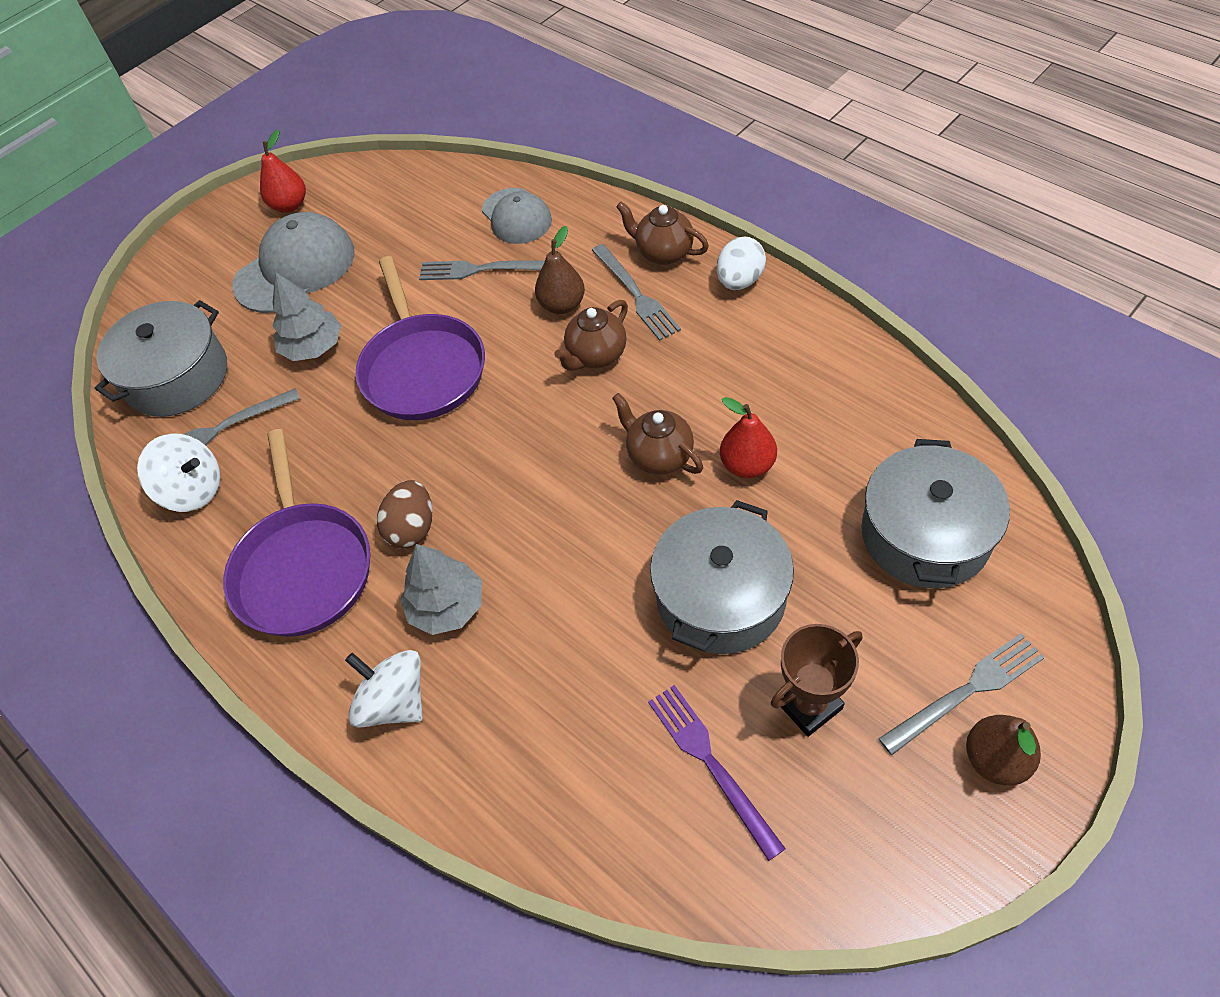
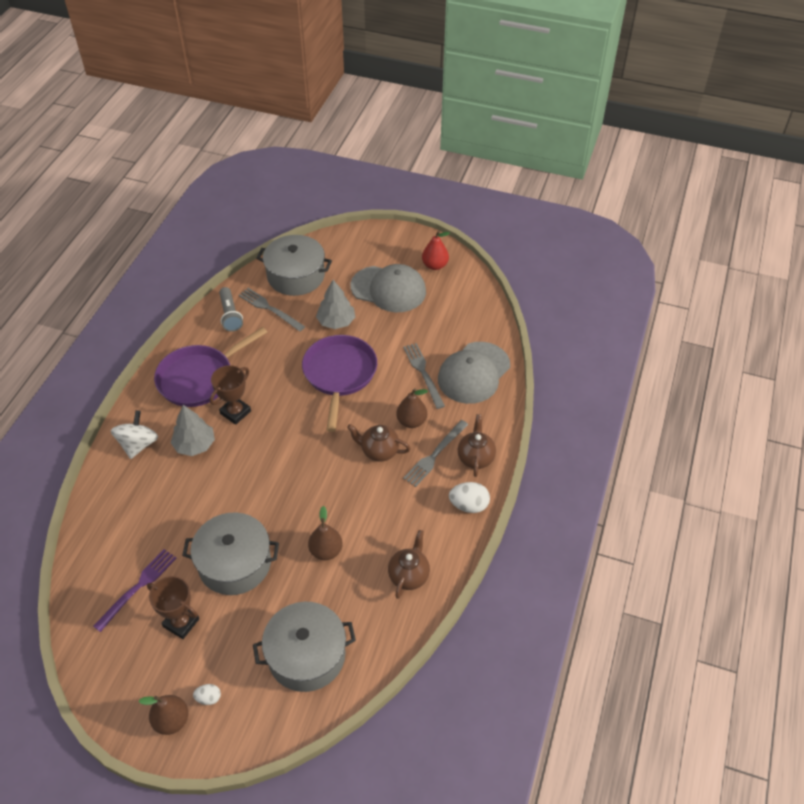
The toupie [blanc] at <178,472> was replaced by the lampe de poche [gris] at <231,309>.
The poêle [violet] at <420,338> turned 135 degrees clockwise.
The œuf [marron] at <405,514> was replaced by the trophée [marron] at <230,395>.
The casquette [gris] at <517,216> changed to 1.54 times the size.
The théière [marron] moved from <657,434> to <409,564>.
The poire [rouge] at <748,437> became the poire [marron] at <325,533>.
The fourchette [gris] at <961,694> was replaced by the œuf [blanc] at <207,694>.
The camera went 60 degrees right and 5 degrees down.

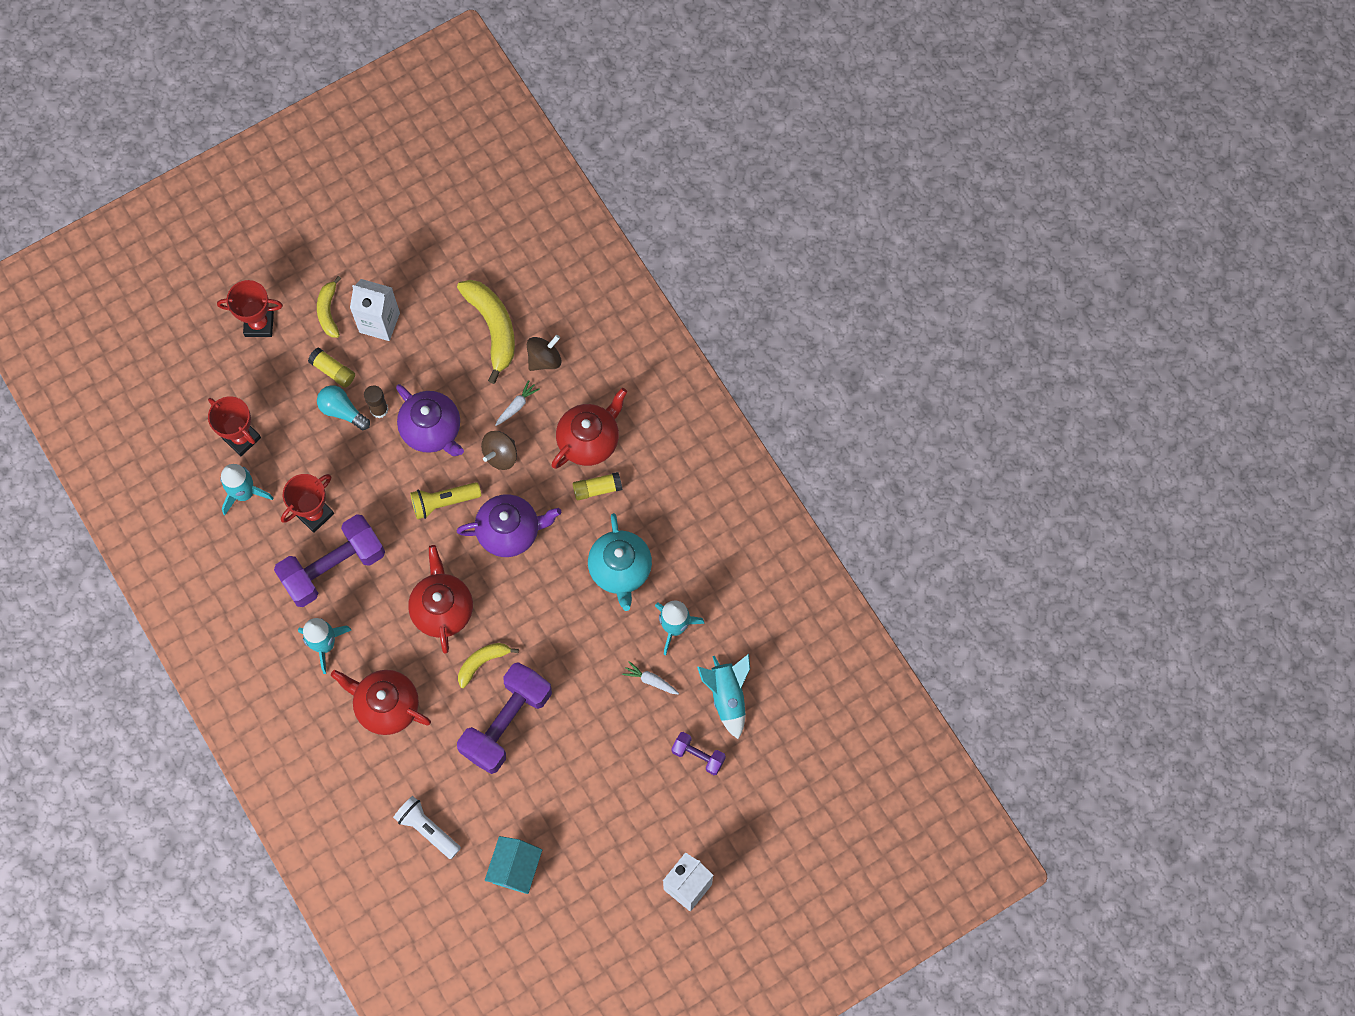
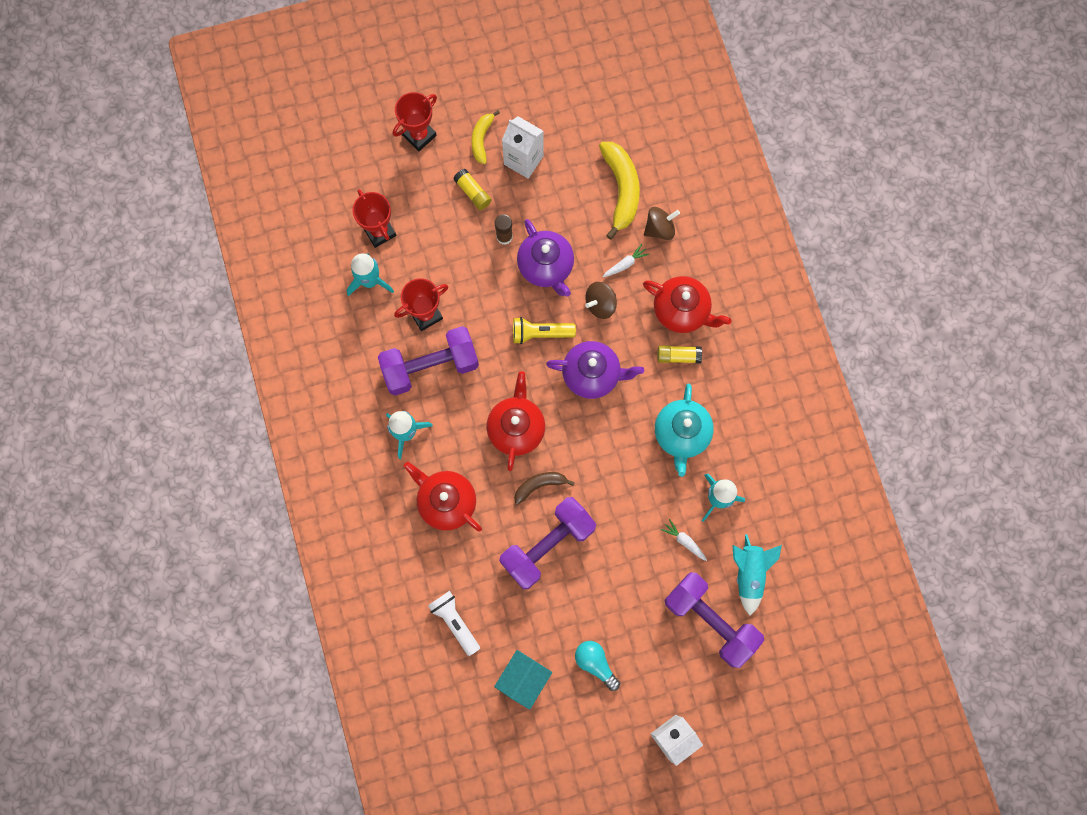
The trophée [rouge] at <250,308> turned 60 degrees counterclockwise.
The ampoule [turquoise] moved from <343,407> to <597,666>.
The banane [jaune] at <488,665> became the banane [marron] at <544,488>.
The théière [rouge] at <589,428> turned 60 degrees clockwise.
The haltère [violet] at <699,753> changed to 2.05 times the size.
The camera went 15 degrees right and 5 degrees up.

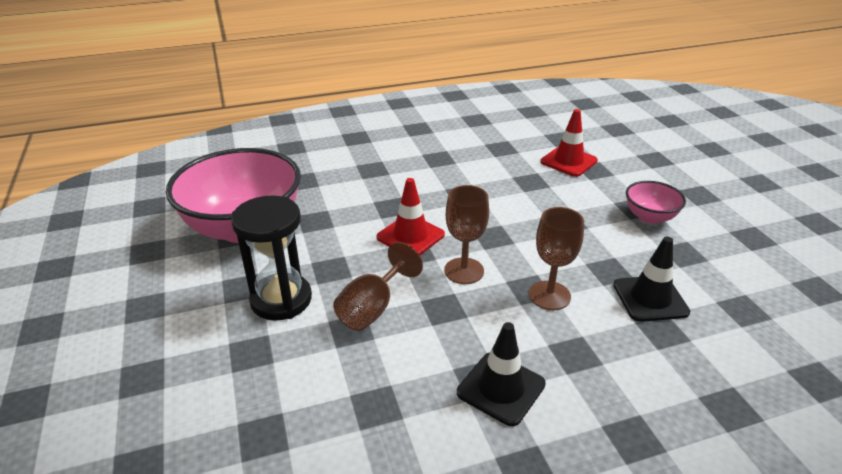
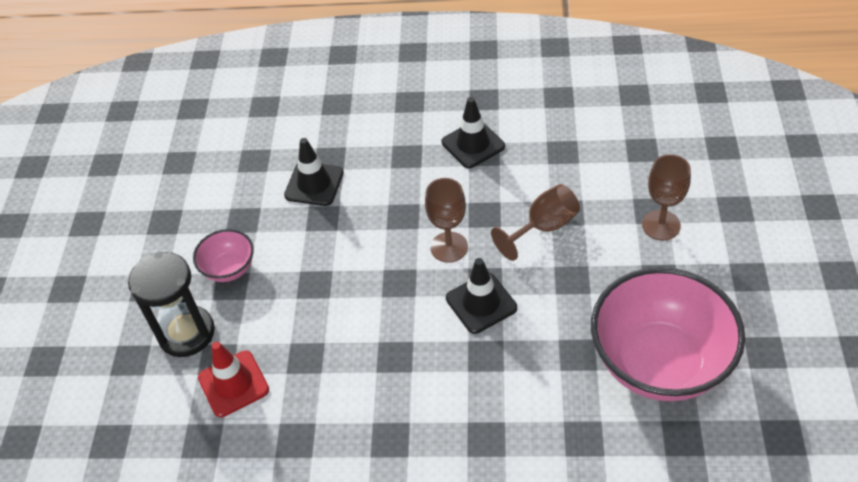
The sablier [noir] moved from <271,258> to <171,304>.
The cône de chantier [rouge] at <411,216> became the cône de chantier [noir] at <481,296>.
The verre à pied [marron] moved from <556,258> to <666,197>.
The camera went 155 degrees left and 15 degrees up.

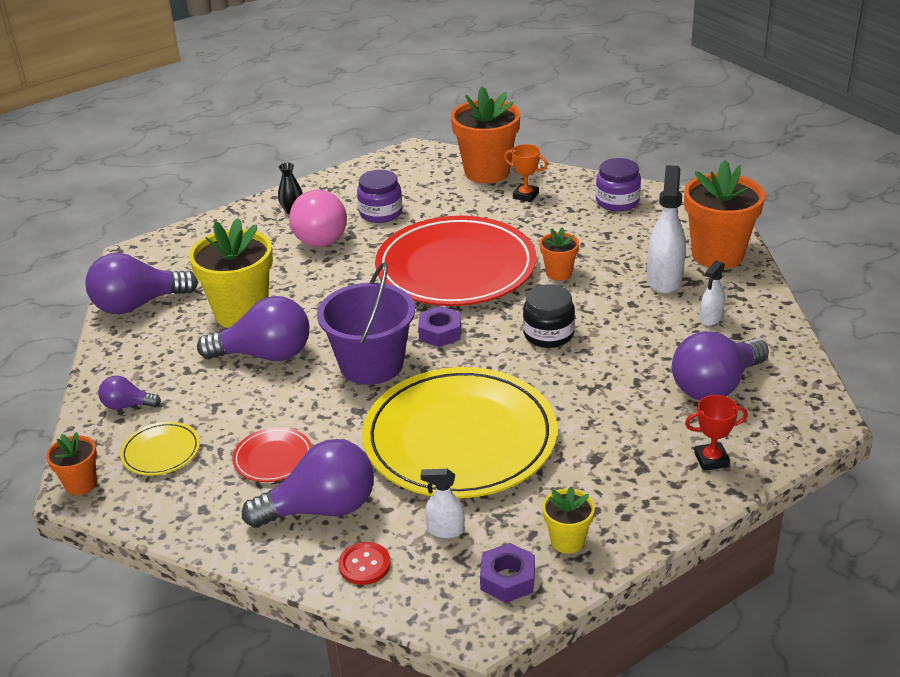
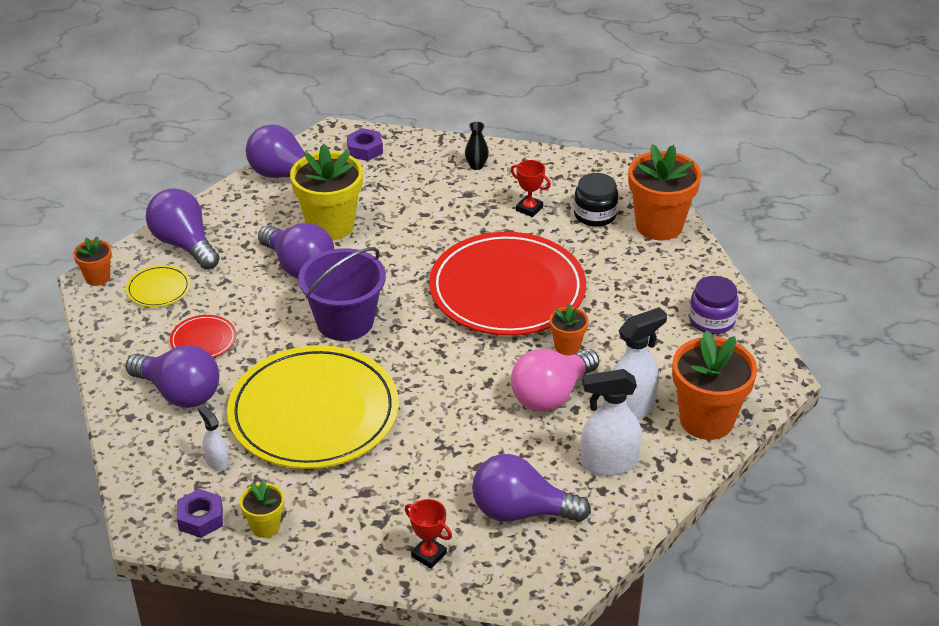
The ampoule [violet] at <129,393> changed to 1.99 times the size.
The ampoule [rose] moved from <318,218> to <555,380>.
The bouton [rouge] at <365,563> disappeared.
The bocal [violet] at <379,196> was replaced by the trophée [rouge] at <531,188>.
The écrou [violet] moved from <439,326> to <365,144>.
The trophée [orange] at <526,173> disappeared.
The bocal [noir] moved from <549,316> to <596,200>.
The vaporisateur [blanc] at <712,293> changed to 1.85 times the size.
The camera went 45 degrees right and 5 degrees up.

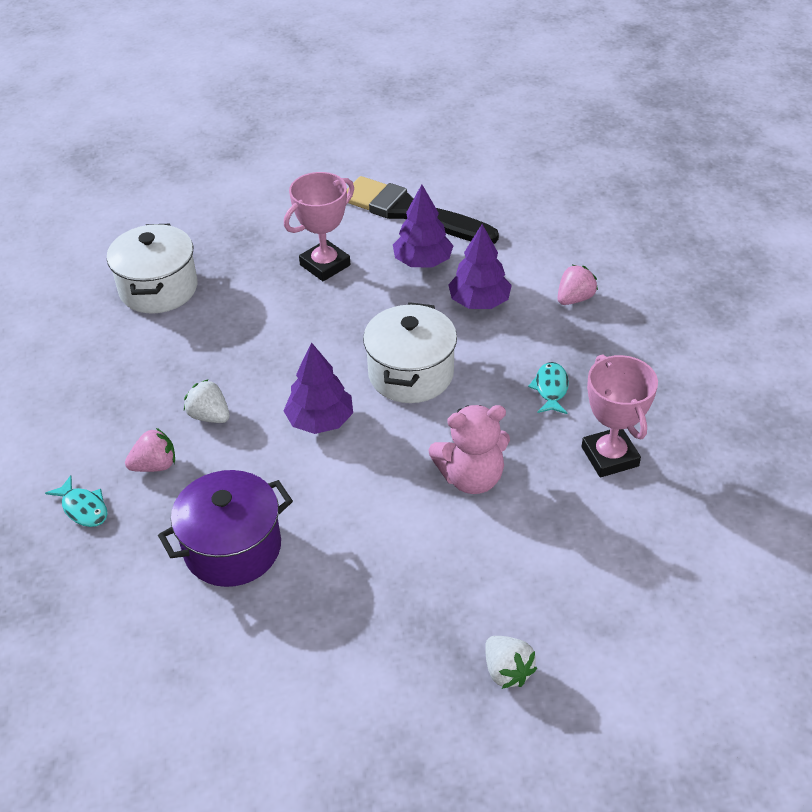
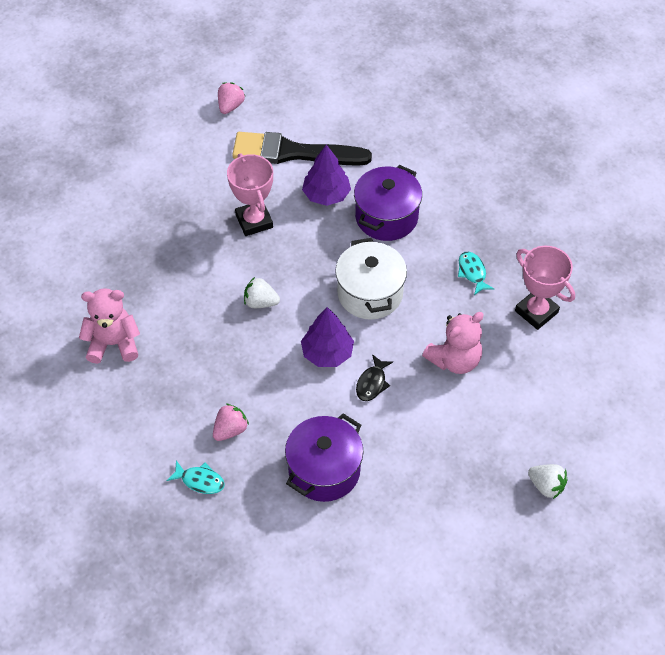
The marmite [blanc] at <152,269> disappeared.
The fraise [blanc] moved from <207,401> to <262,292>.
The trophée [rose] at <319,226> turned 45 degrees counterclockwise.
The arbre [violet] at <480,266> was replaced by the marmite [violet] at <388,203>.
The fraise [rose] moved from <577,285> to <231,98>.
The ours en peluche [rose] at <109,326> appeared.
The poisson [noir] at <374,377> appeared.
The camera went 25 degrees left and 10 degrees up.

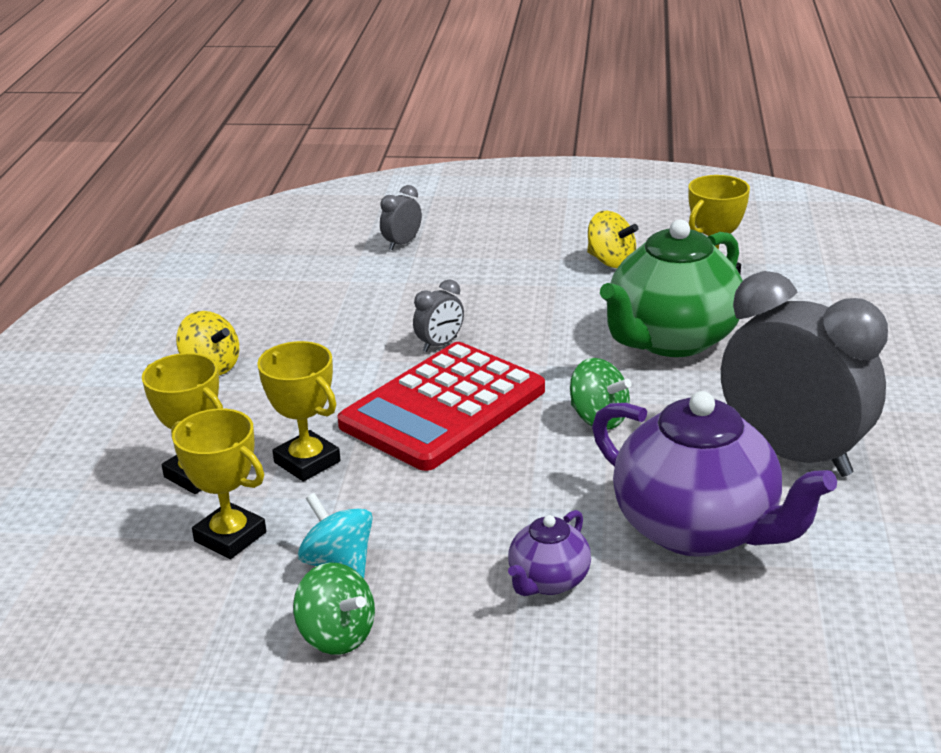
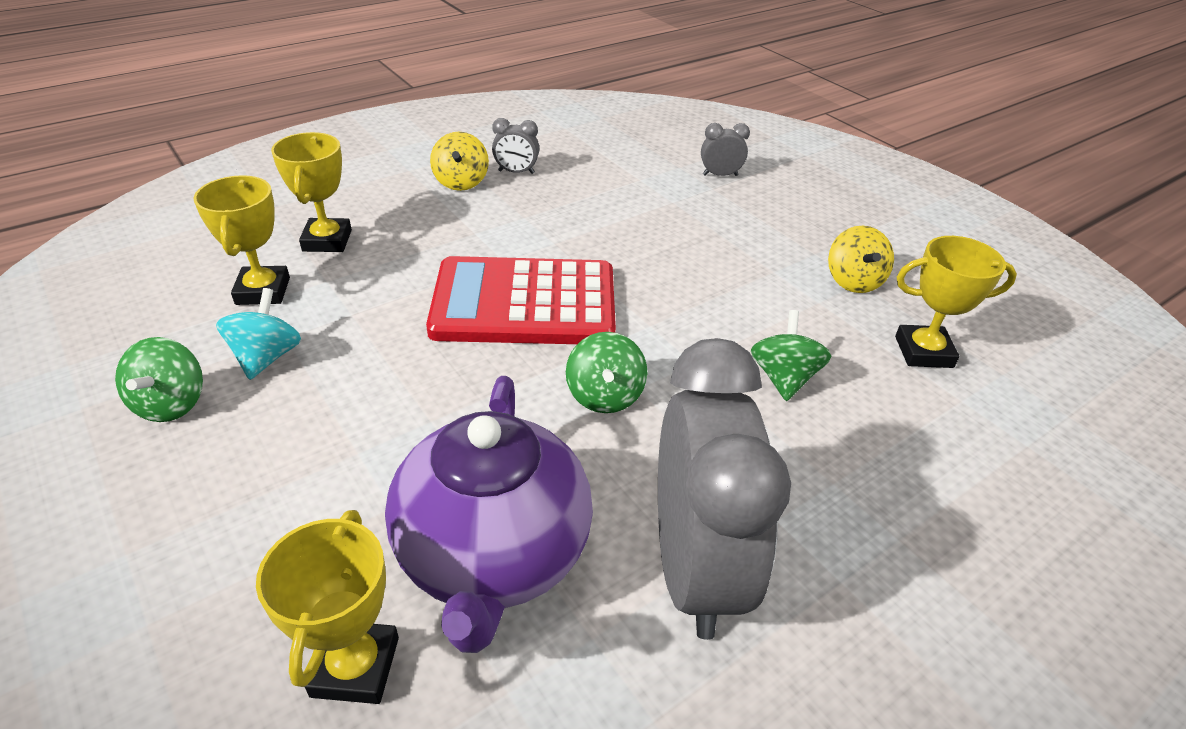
The trophée [jaune] moved from <299,411> to <327,607>.
The réveil [gris] moved from <438,315> to <515,146>.
The théière [violet] at <549,553> disappeared.
The théière [vert] at <671,288> was replaced by the toupie [vert] at <791,355>.
The camera went 45 degrees right and 10 degrees up.

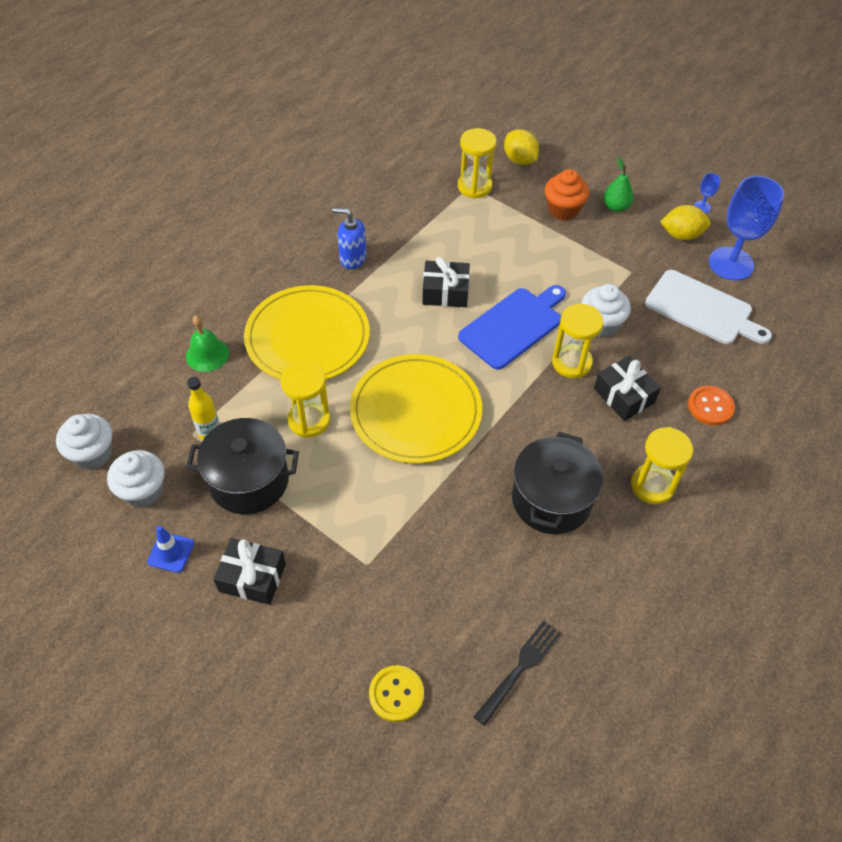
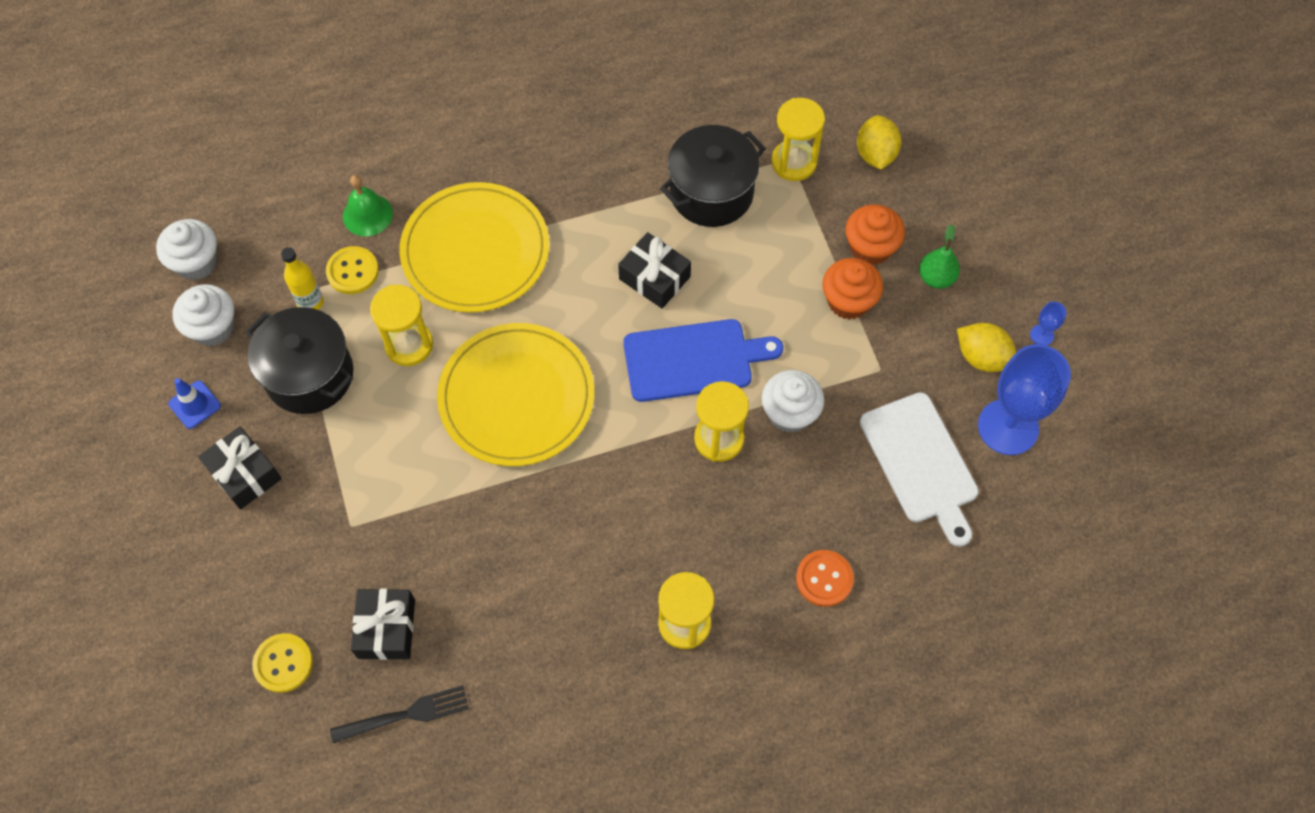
The distributeur de savon [bleu] at <349,238> disappeared.
The marmite [noir] moved from <557,483> to <713,176>.
The cadeau [noir] moved from <627,388> to <383,624>.
The bouton [jaune] at <352,270> appeared.
The muffin [orange] at <852,289> appeared.
The camera went 35 degrees right and 10 degrees up.

